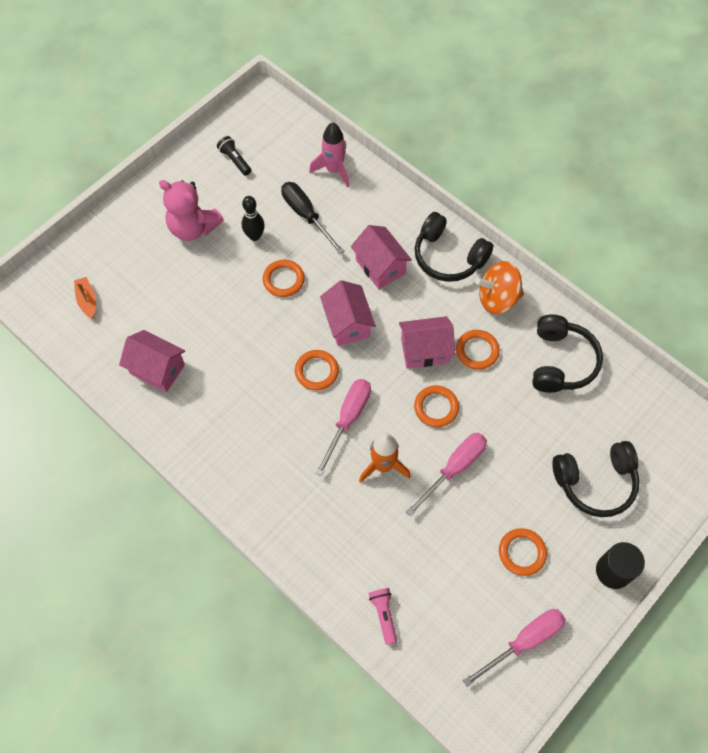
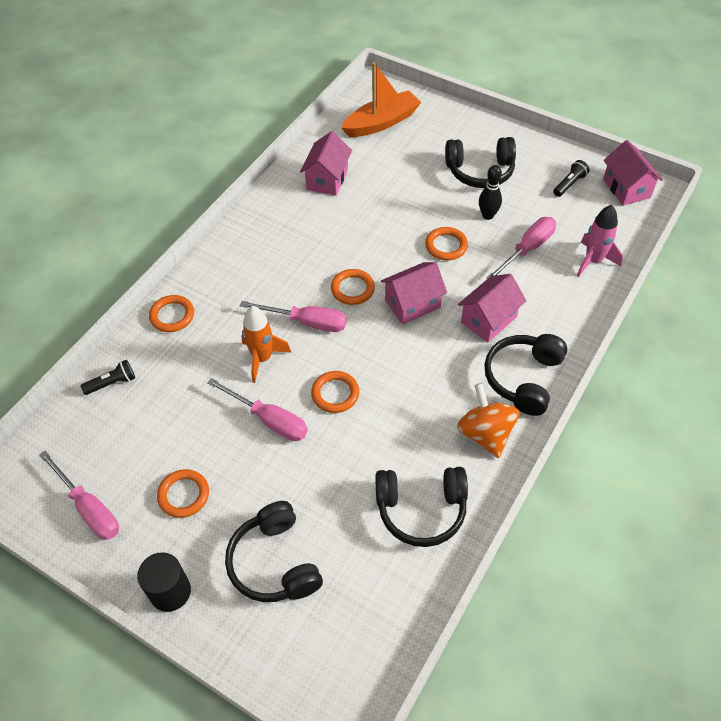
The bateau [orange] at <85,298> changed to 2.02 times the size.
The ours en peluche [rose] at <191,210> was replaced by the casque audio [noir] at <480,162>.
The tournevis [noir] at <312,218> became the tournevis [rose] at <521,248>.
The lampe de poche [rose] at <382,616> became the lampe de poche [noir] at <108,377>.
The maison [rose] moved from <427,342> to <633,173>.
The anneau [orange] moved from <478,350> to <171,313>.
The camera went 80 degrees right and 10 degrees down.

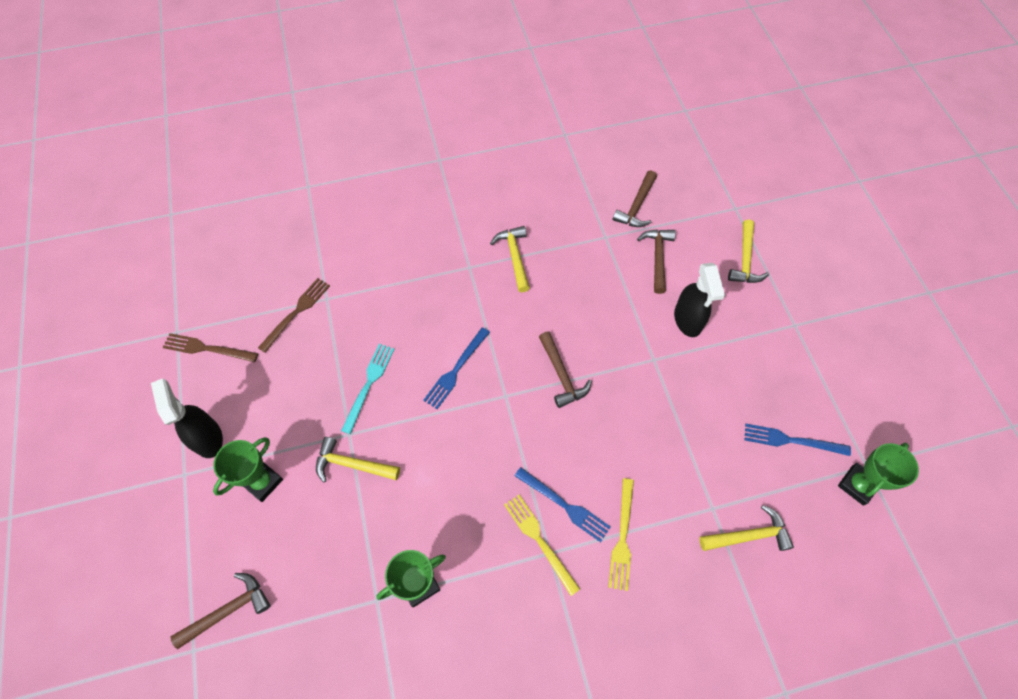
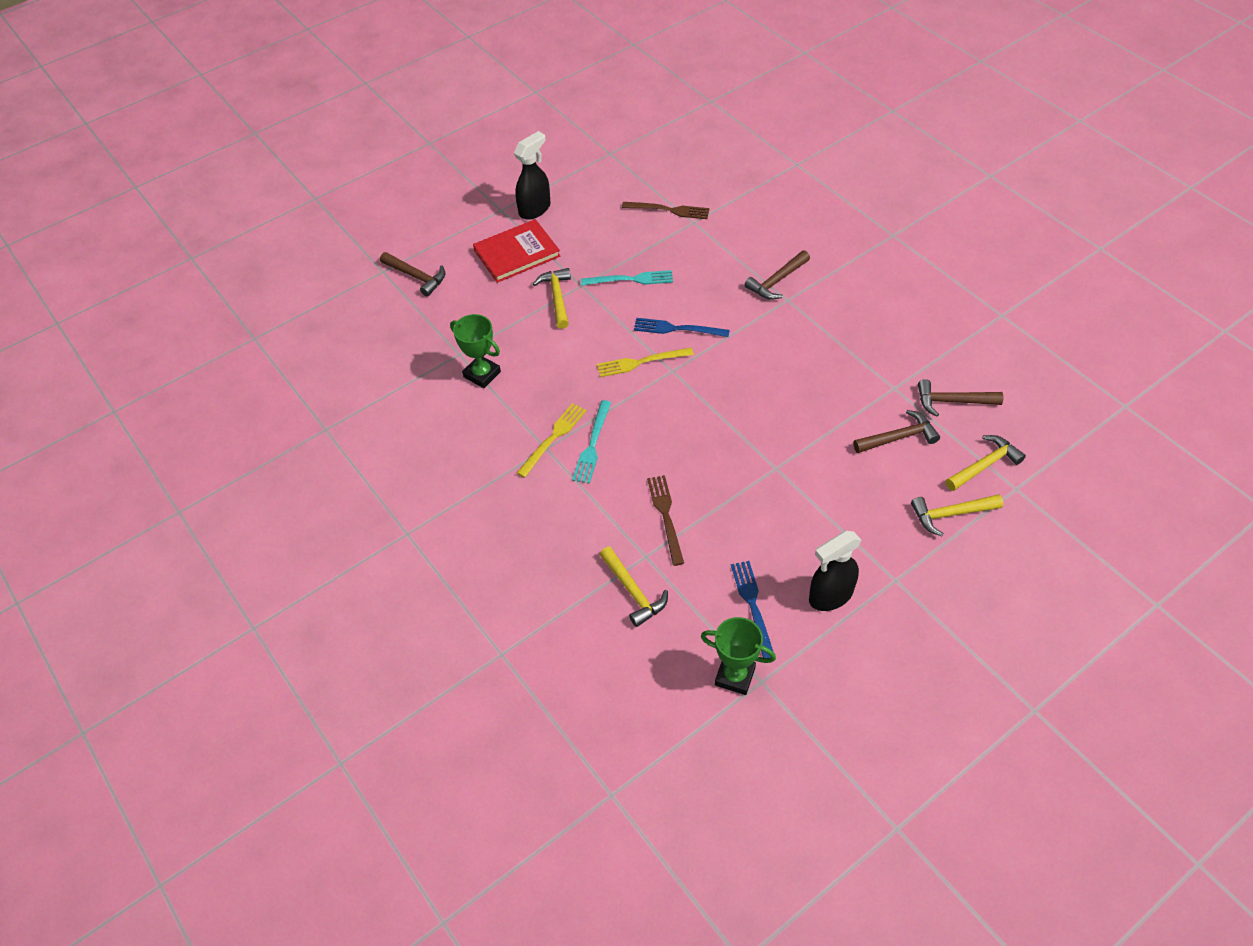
The fourchette [marron] moved from <210,347> to <665,520>.
The trophée [vert] at <248,469> was replaced by the livre [rouge] at <516,251>.
The marteau [jaune] moved from <510,259> to <986,463>.
The fourchette [bleu] at <562,504> became the fourchette [turquoise] at <591,442>.
The marteau [marron] moved from <565,370> to <777,275>.
The fourchette [jaune] moved from <621,534> to <645,362>.
The vaporisateur [noir] moved from <699,300> to <835,571>.
The camera went 70 degrees right and 10 degrees down.

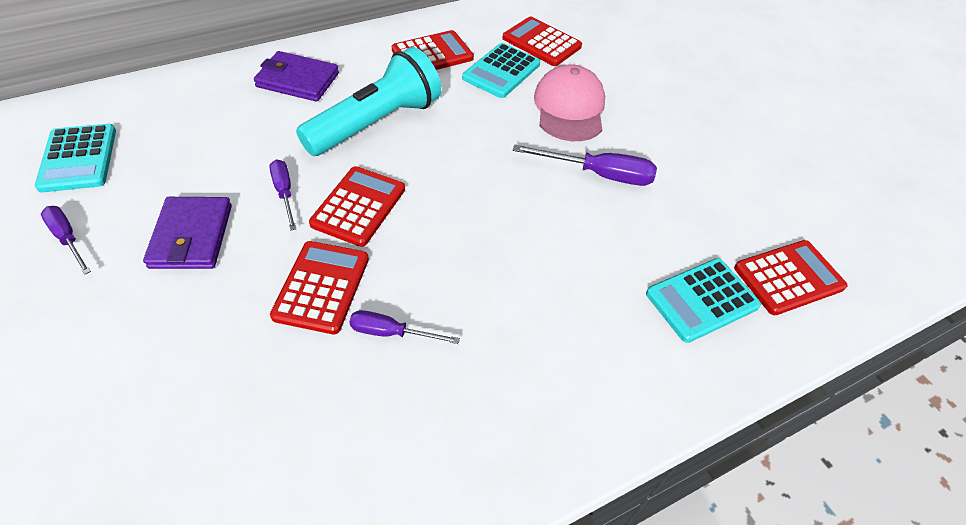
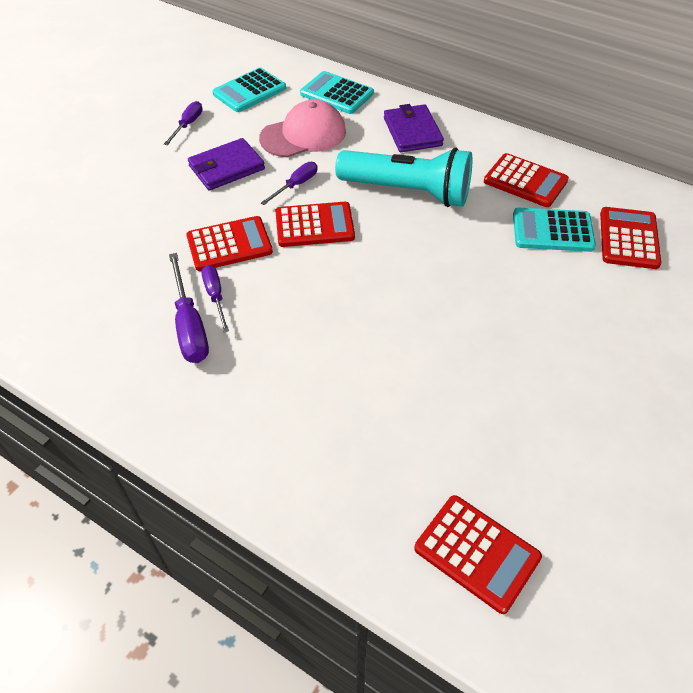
The tournevis [violet] moved from <585,165> to <189,308>.
The casquette [rose] moved from <569,102> to <302,128>.
The calculatrice [turquoise] moved from <703,300> to <337,92>.
The camera went 65 degrees right and 0 degrees up.

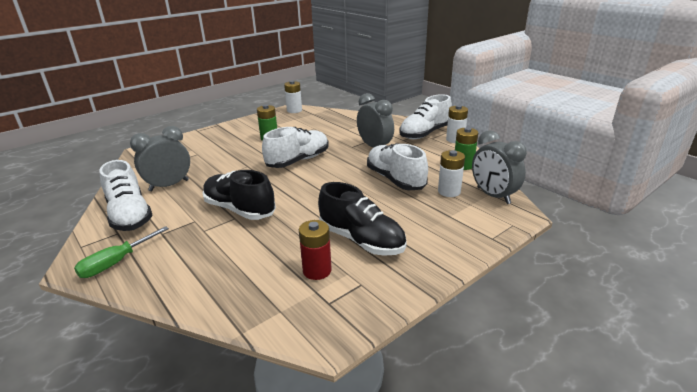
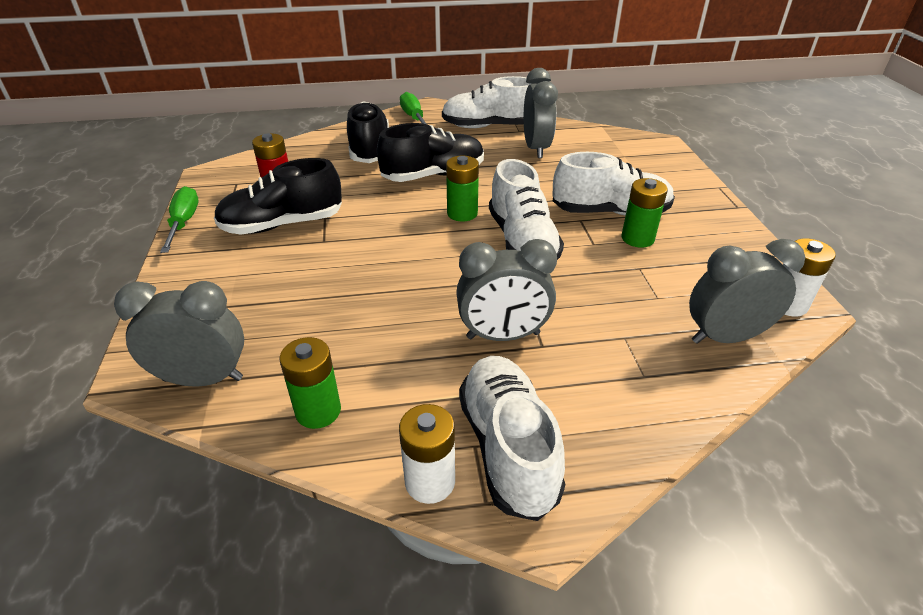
The chaussure [blanc] moved from <397,166> to <614,184>.
The pile [blanc] at <451,173> disappeared.
The tournevis [vert] at <179,219> appeared.
The chaussure [noir] at <368,132> appeared.
The pile [vert] at <462,188> appeared.
The réveil [gris] at <747,291> appeared.
The camera went 120 degrees right and 10 degrees up.

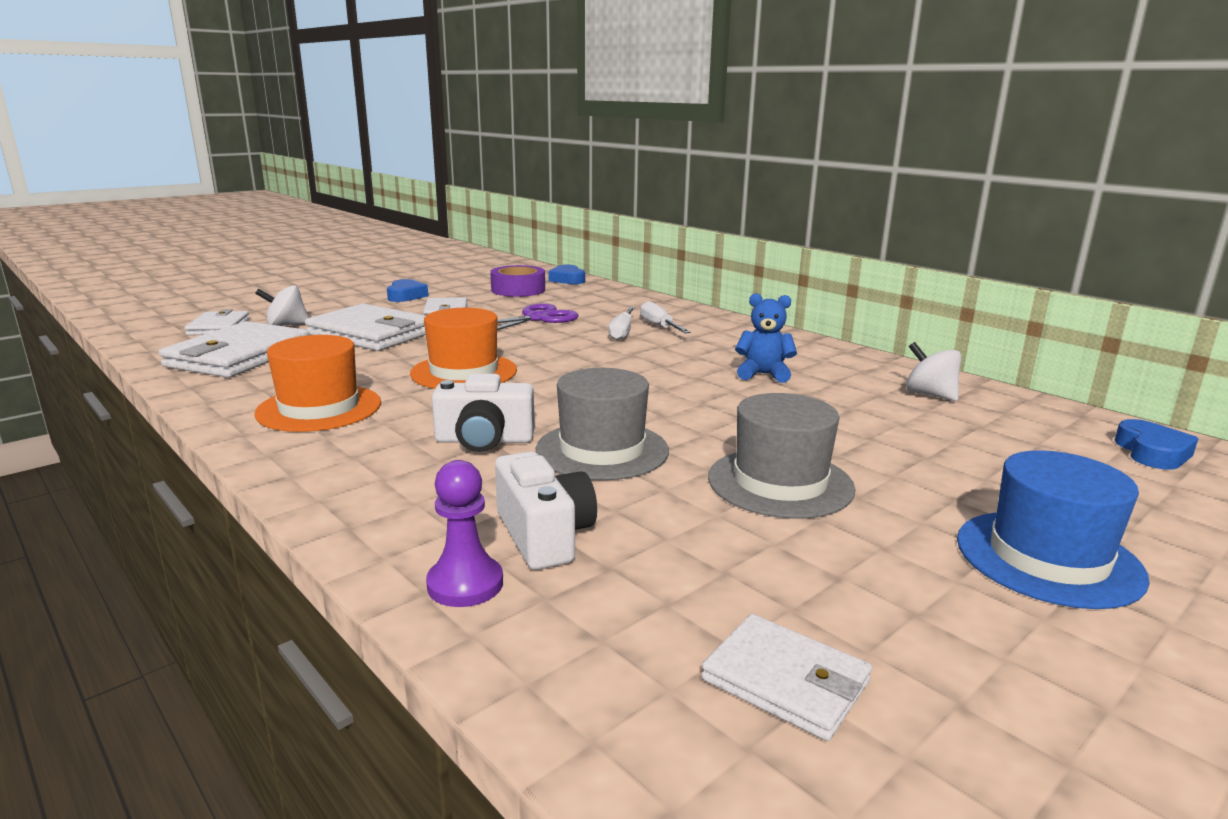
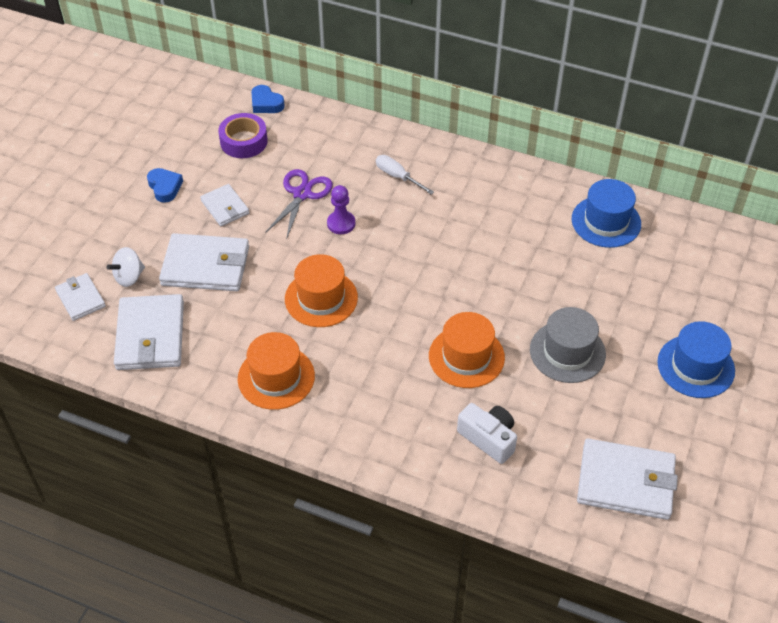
The pion [violet] moved from <464,533> to <341,209>.
The appareil photo [blanc] at <483,413> disappeared.
The chapeau [gris] at <602,424> became the chapeau [orange] at <467,350>.
The tournevis [blanc] at <622,323> disappeared.
The portefeuille [blanc] at <786,677> changed to 1.76 times the size.
The ours en peluche [bleu] at <766,338> disappeared.
The toupie [blanc] at <933,371> was replaced by the chapeau [bleu] at <606,213>.
The cœur [bleu] at <1156,444> disappeared.
The camera went 25 degrees left and 30 degrees up.

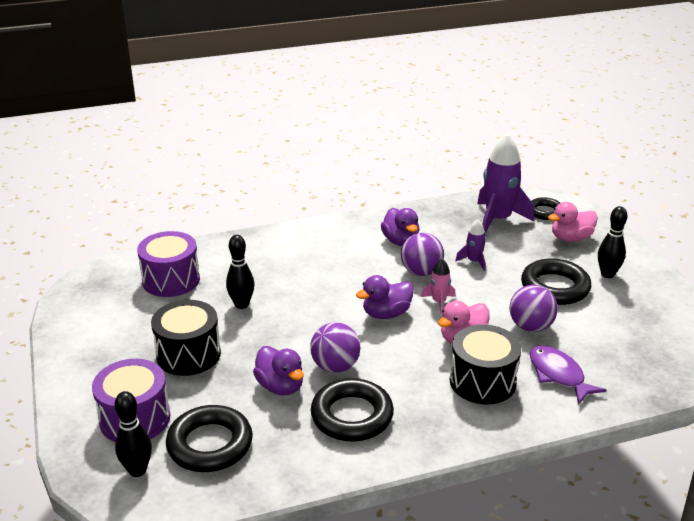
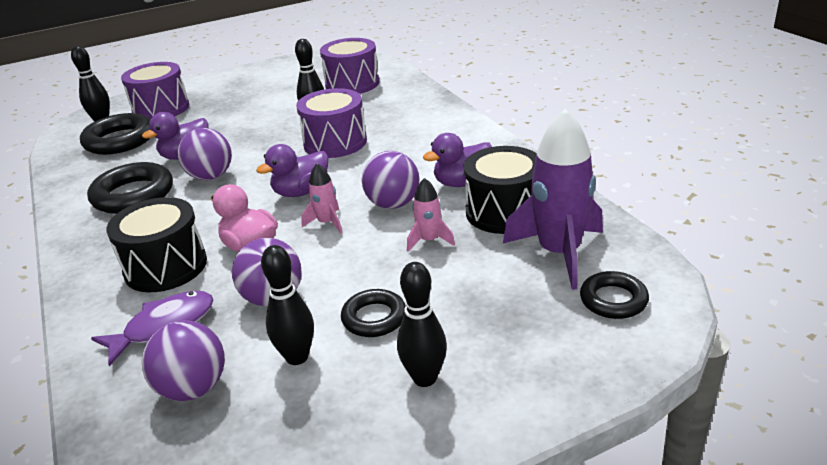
The tambour [noir] moved from <186,338> to <500,190>.
The canard [violet] at <385,297> turned 90 degrees counterclockwise.
The fusée [violet] at <470,245> became the fusée [rose] at <431,214>.
The anneau [noir] at <556,281> changed to 0.60 times the size.
The canard [rose] at <573,222> disappeared.
The balle [violet] at <183,360> appeared.
The quille [noir] at <287,305> appeared.
The tambour [violet] at <331,123> appeared.
The camera went 85 degrees right and 0 degrees up.

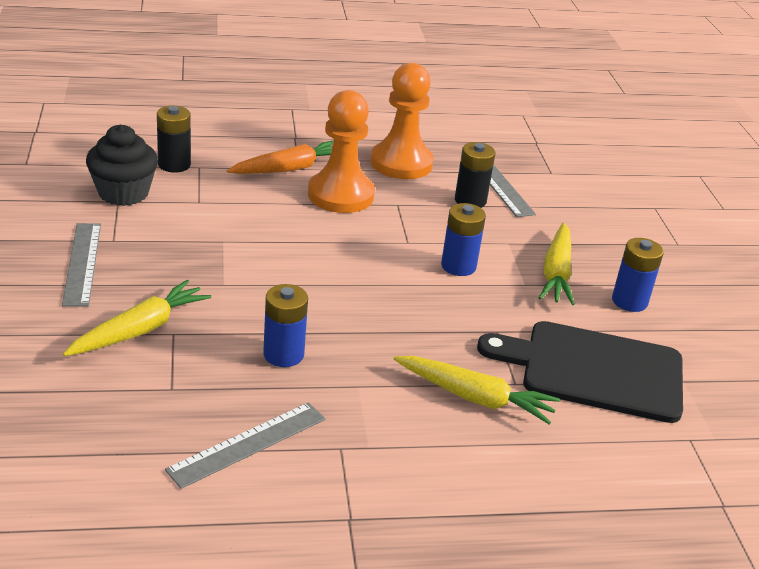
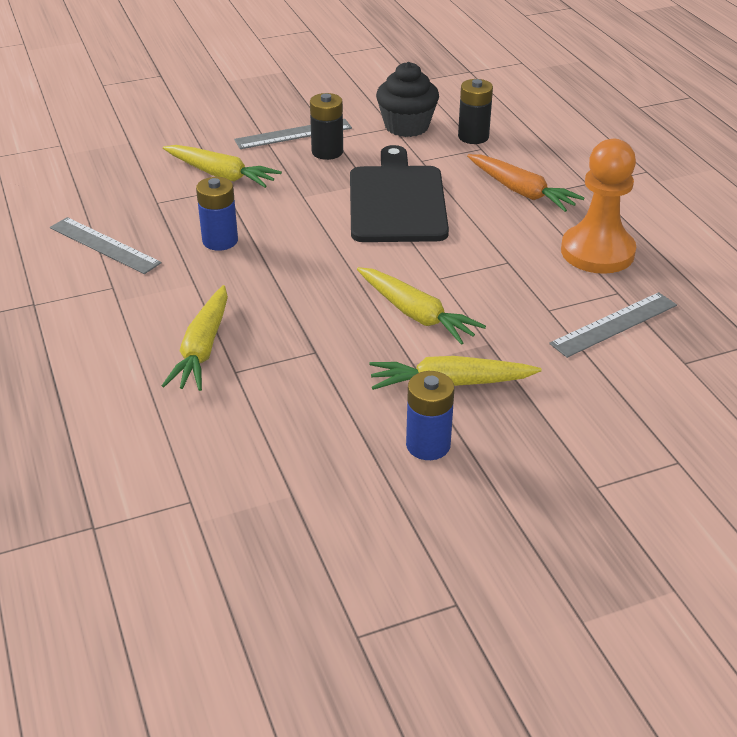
The pion [orange] at <341,151> disappeared.
The pile [bleu] at <463,239> was replaced by the carotte [jaune] at <421,306>.
The pile [noir] moved from <475,175> to <326,126>.
The planche à découper [noir] moved from <580,372> to <399,193>.
The camera went 80 degrees right and 5 degrees up.

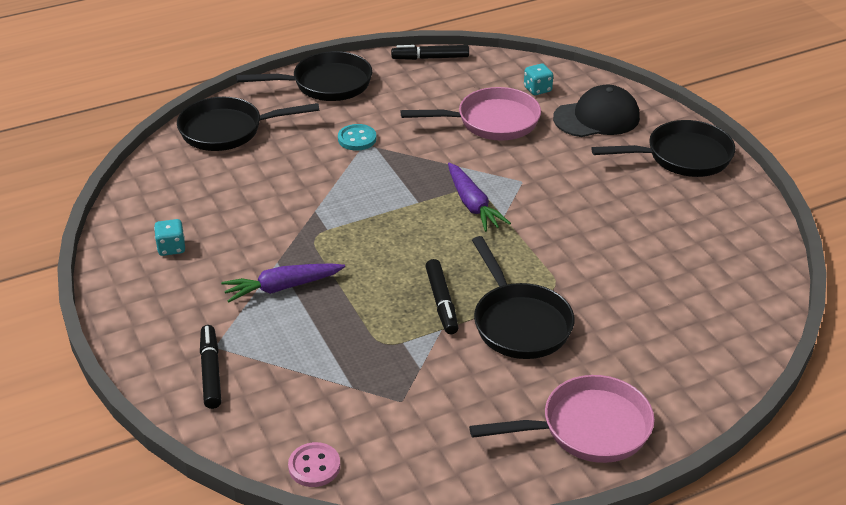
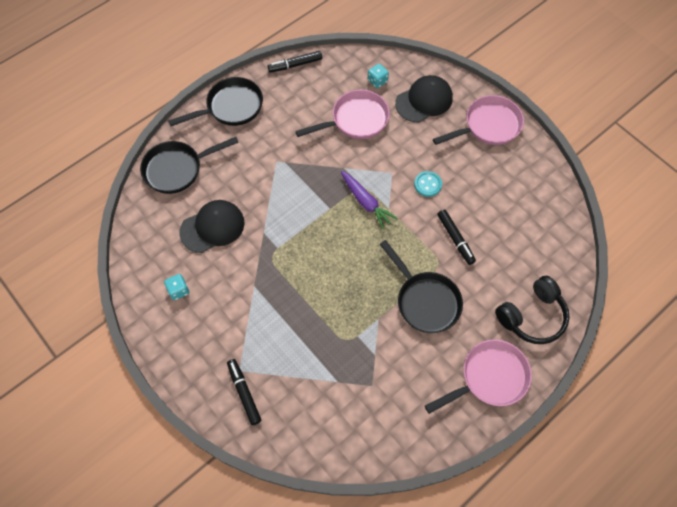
The carotte [violet] at <283,283> disappeared.
The bouton [rose] at <314,464> disappeared.
The bouton [turquoise] moved from <357,137> to <428,184>.
The feutre [noir] moved from <441,296> to <456,237>.
The poêle [noir] at <663,148> became the poêle [rose] at <478,120>.
The casquette [noir] at <212,226> appeared.
The casque audio [noir] at <532,310> appeared.
The camera went 15 degrees left and 25 degrees up.

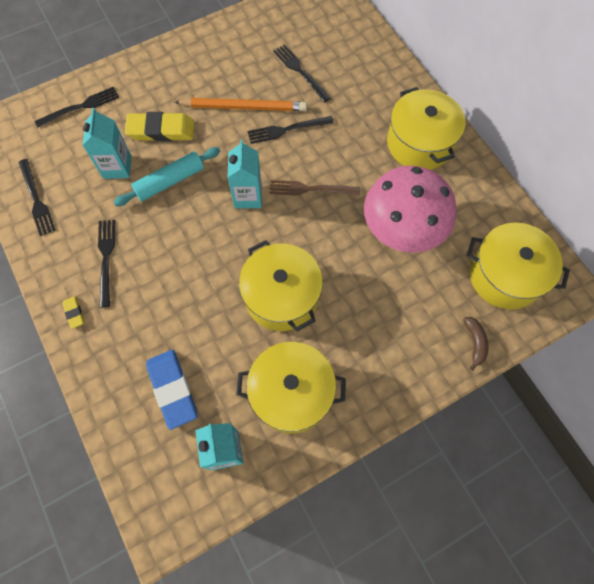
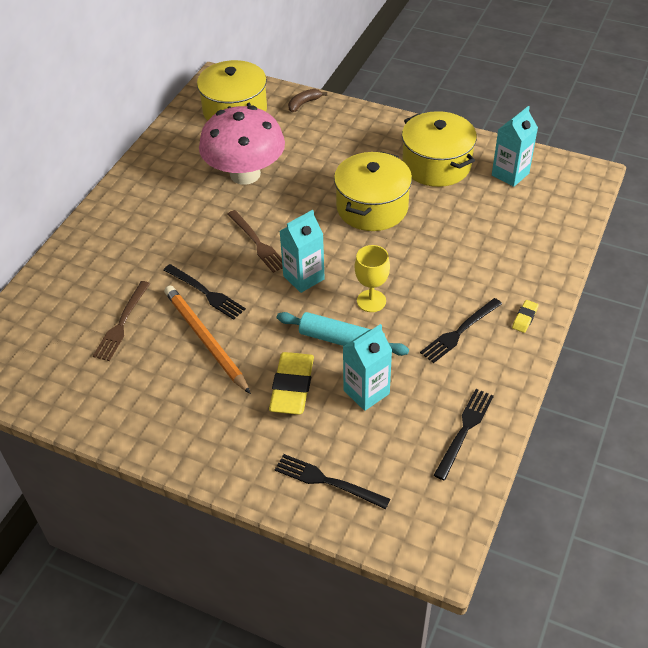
The gomme [jaune] at <159,127> turned 45 degrees clockwise.
The gomme [bleu] at <172,390> disappeared.
The fourchette [noir] at <302,73> became the fourchette [marron] at <121,321>.
The marmite [jaune] at <426,128> disappeared.
The verre à pied [jaune] at <372,278> appeared.
The camera went 125 degrees left and 20 degrees down.

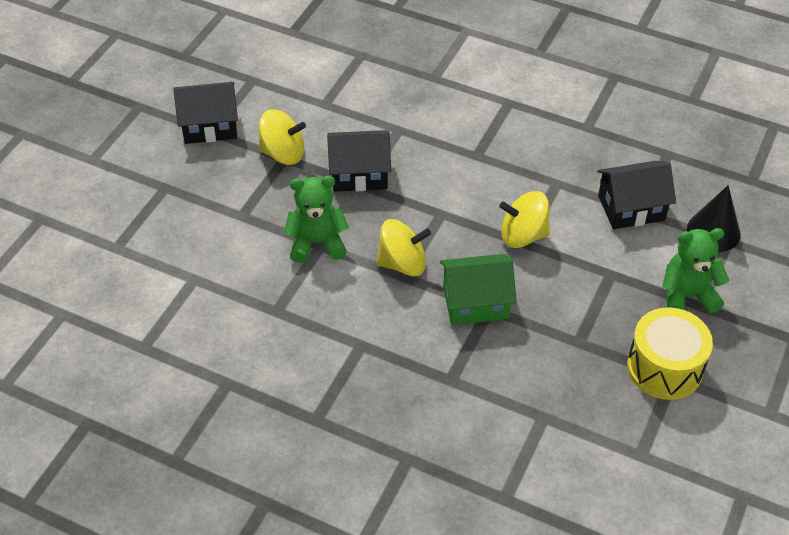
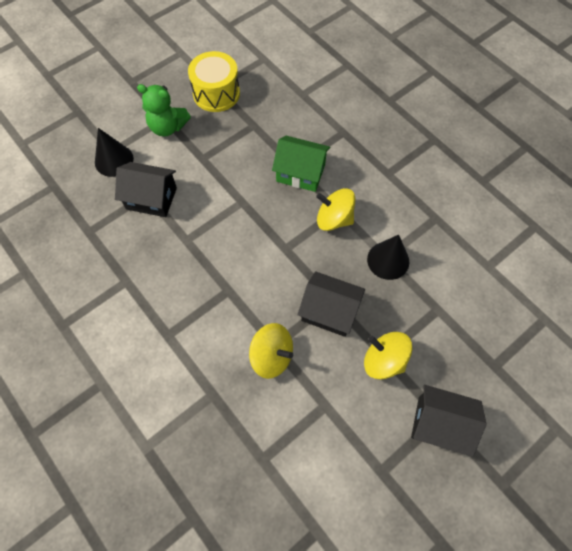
The ours en peluche [vert] at <316,219> was replaced by the cône [noir] at <388,257>.
The toupie [jaune] moved from <524,219> to <271,351>.
The camera went 155 degrees left and 15 degrees up.

